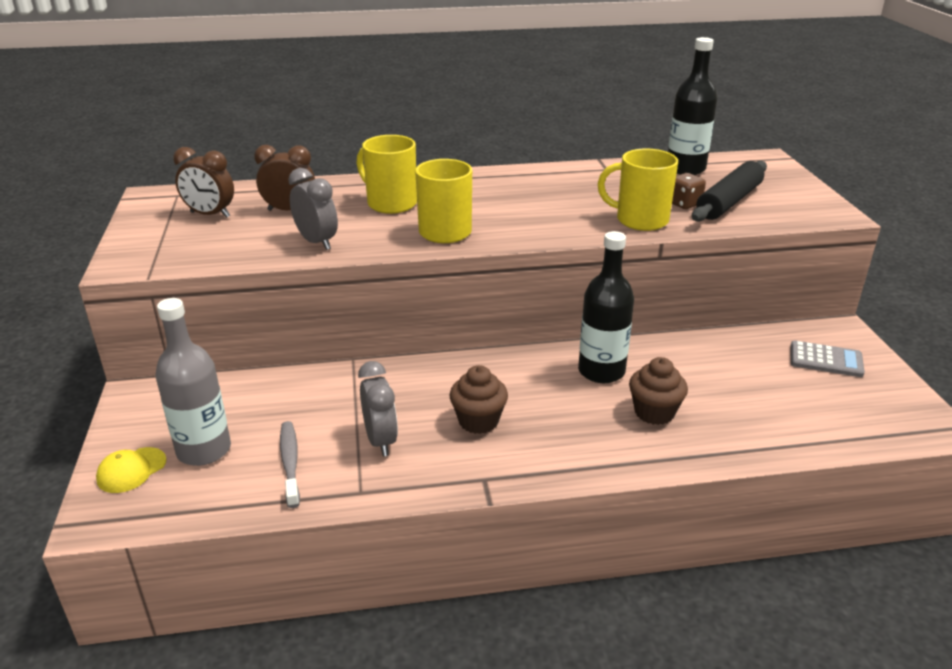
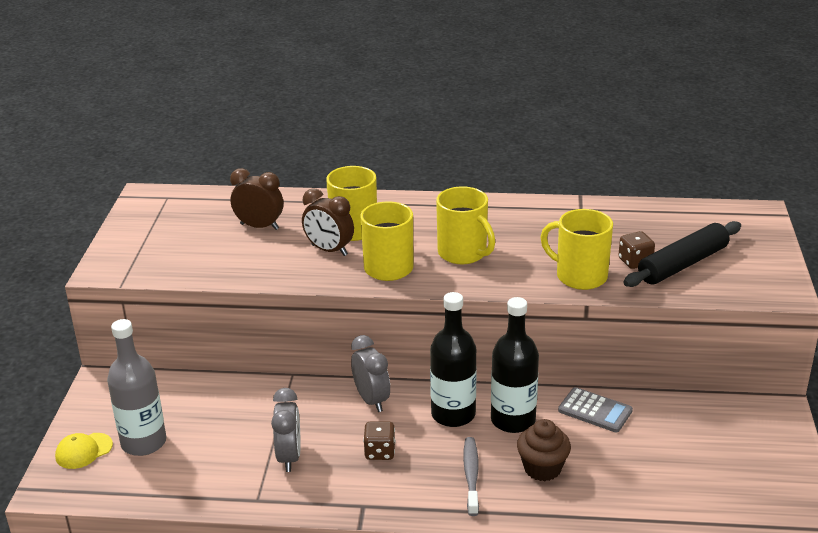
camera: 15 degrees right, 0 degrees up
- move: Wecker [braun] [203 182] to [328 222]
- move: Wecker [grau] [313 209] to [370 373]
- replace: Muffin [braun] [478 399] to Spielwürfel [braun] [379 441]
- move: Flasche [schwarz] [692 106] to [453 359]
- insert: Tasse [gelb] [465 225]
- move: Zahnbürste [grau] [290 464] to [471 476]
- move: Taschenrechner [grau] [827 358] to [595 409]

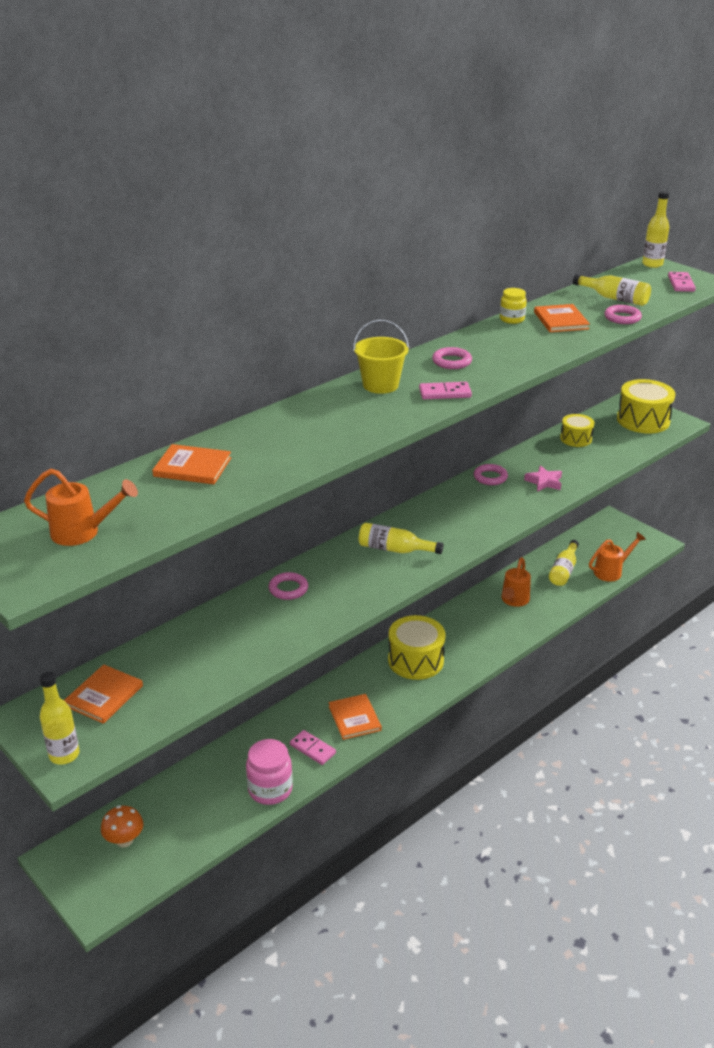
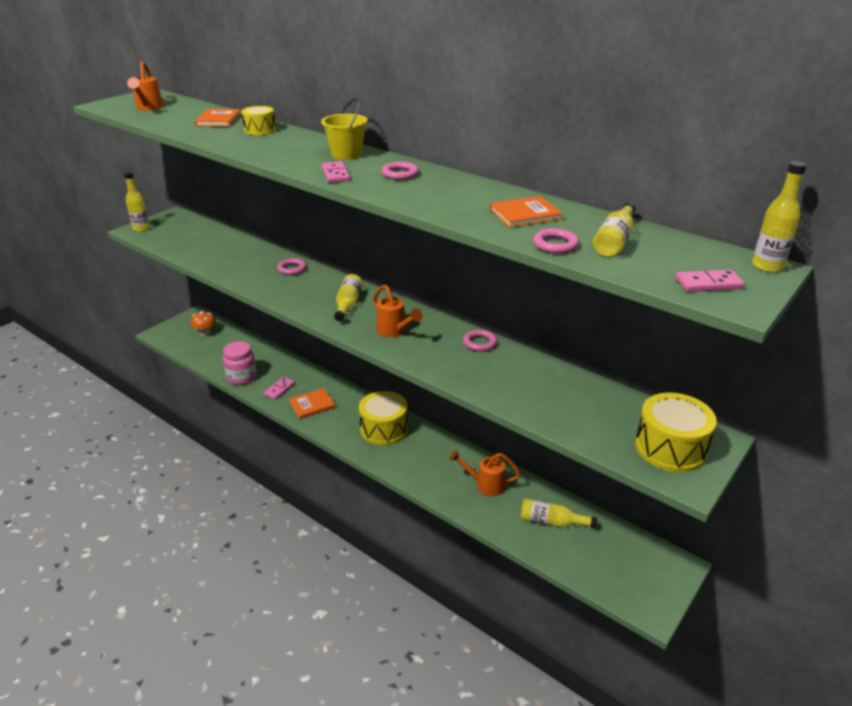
camera: 80 degrees right, 0 degrees up
- move: Trommel [gelb] [577 430] to [258 120]
- move: Gießkanne [orange] [617 557] to [398 311]
- delete: Buch [orange] [103 694]
- delete: Einmachglas [gelb] [513 306]
- delete: Stern [rosa] [543 478]

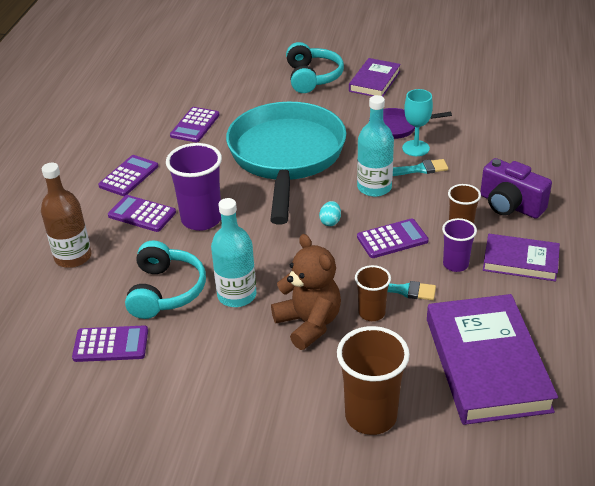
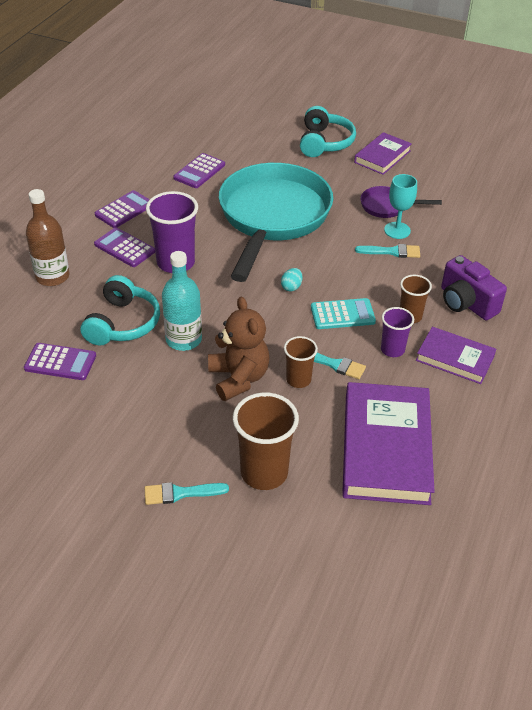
camera: 10 degrees right, 5 degrees up
- insert: Pinsel [türkis] [187 493]
- recolor: Taschenrechner [lila] [393 238] to Taschenrechner [türkis] [343 313]
- delete: Flasche [türkis] [375 146]

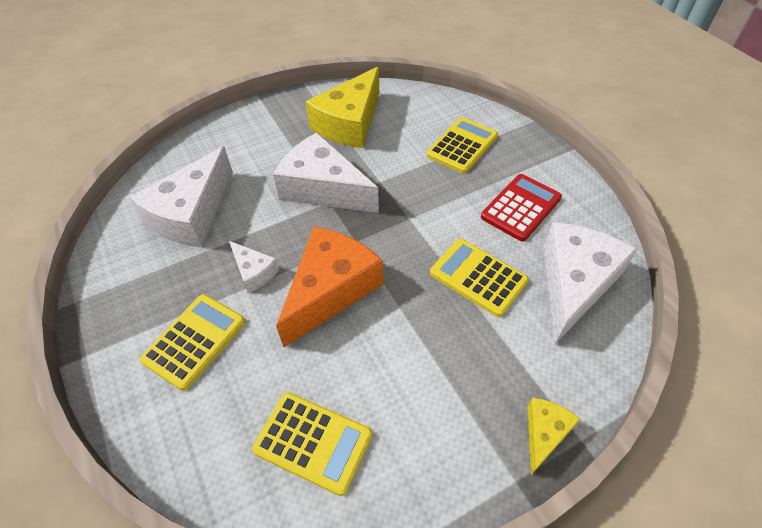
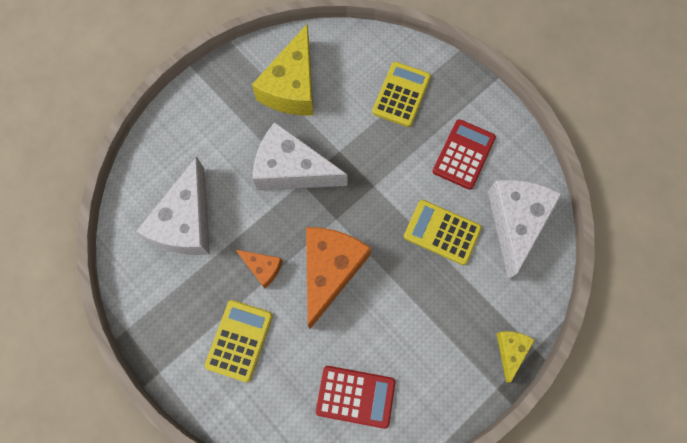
camera: 15 degrees left, 20 degrees up
- recolor: Käse [weiß] [254 267] to Käse [orange] [259 268]
- recolor: Taschenrechner [gelb] [312 444] to Taschenrechner [rot] [355 397]

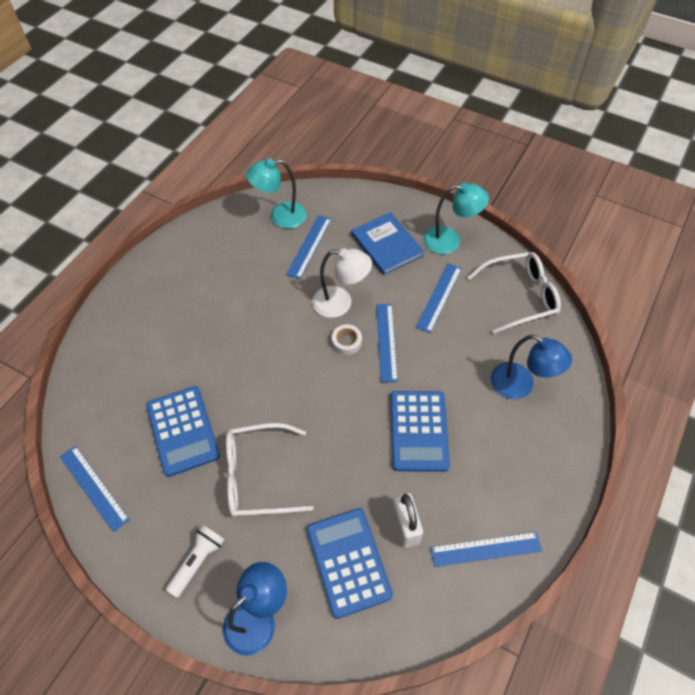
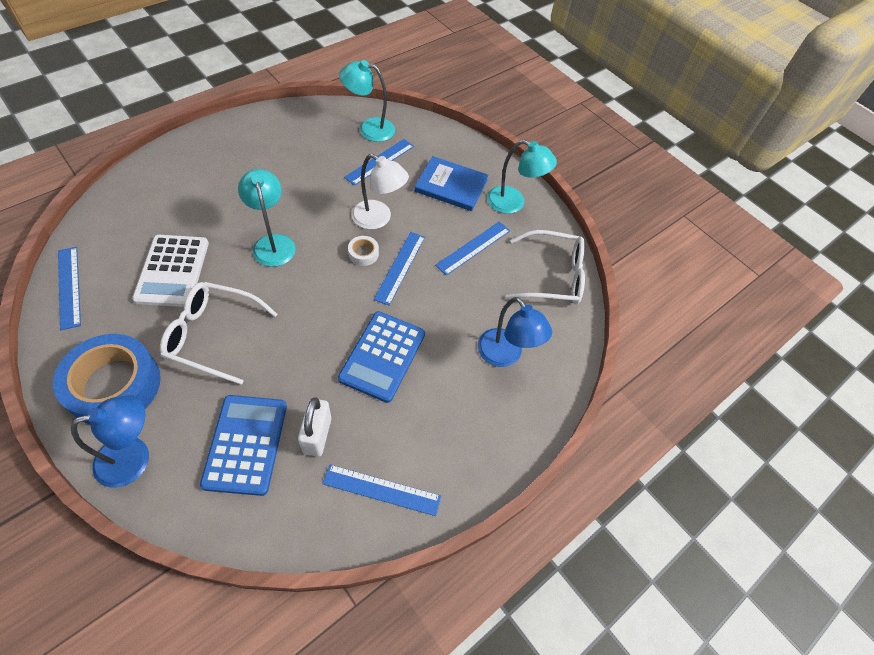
camera: 15 degrees right, 0 degrees up
- replace: Taschenlampe [weiß] [195 561] to Klebeband [blau] [107 379]
- recolor: Taschenrechner [blau] [183 431] to Taschenrechner [weiß] [170 271]
- insert: Lampe [türkis] [266 218]
- rotate: Buch [blau] [387 243] = [451 183] 60 degrees counterclockwise

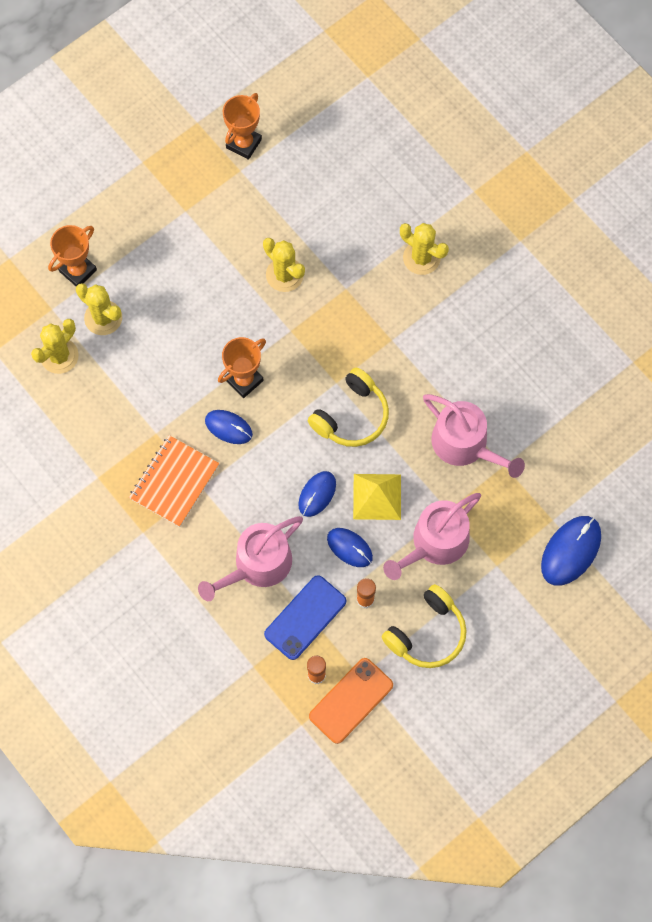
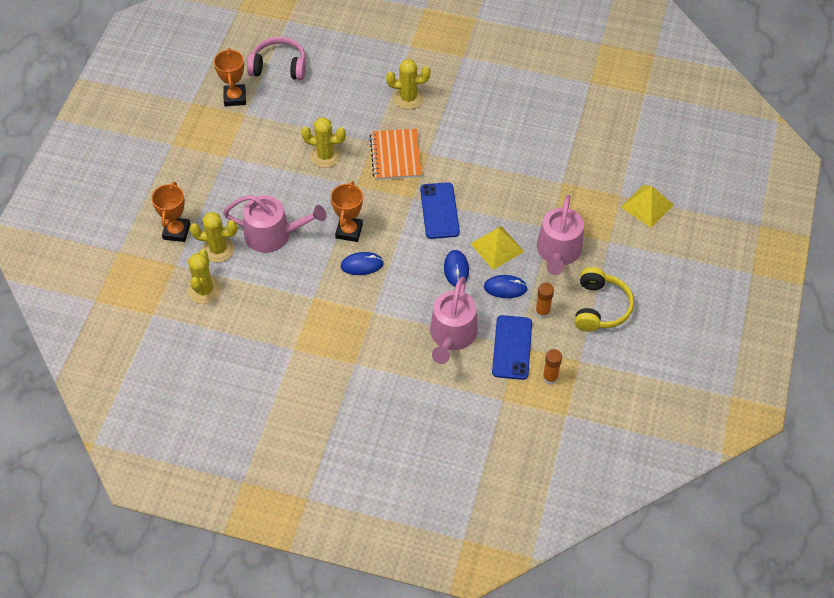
camera: 35 degrees left, 15 degrees down
- move: Gießkanne [rosa] [474 436] to [274 224]
- insert: Kopfhörer [rosa] [276 58]
- move: Notizbuch [orange] [174 481] to [396 154]
- replace: Kopfhörer [gelb] [348 407] to Handy [blau] [440 210]
- replace: Computermaus [blau] [571 551] to Pyramide [gelb] [647 206]
- delete: Handy [orange] [351 701]

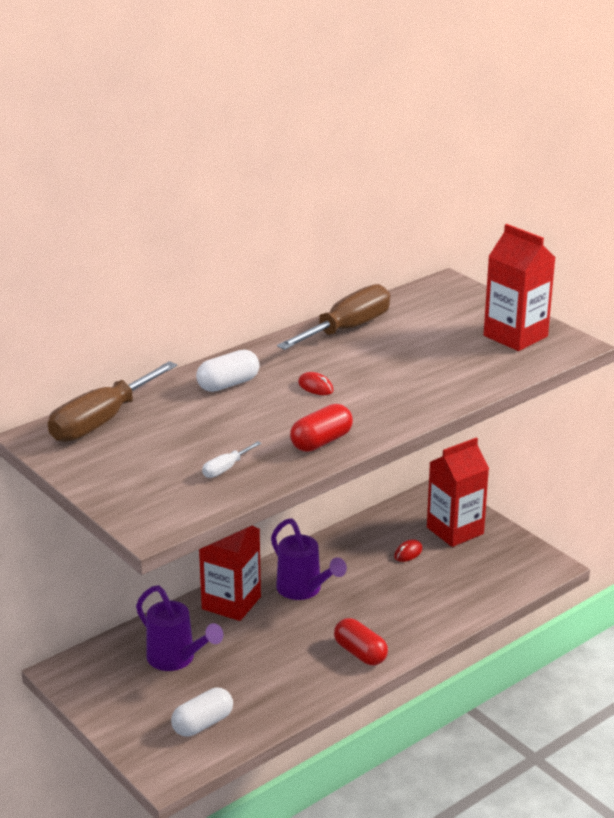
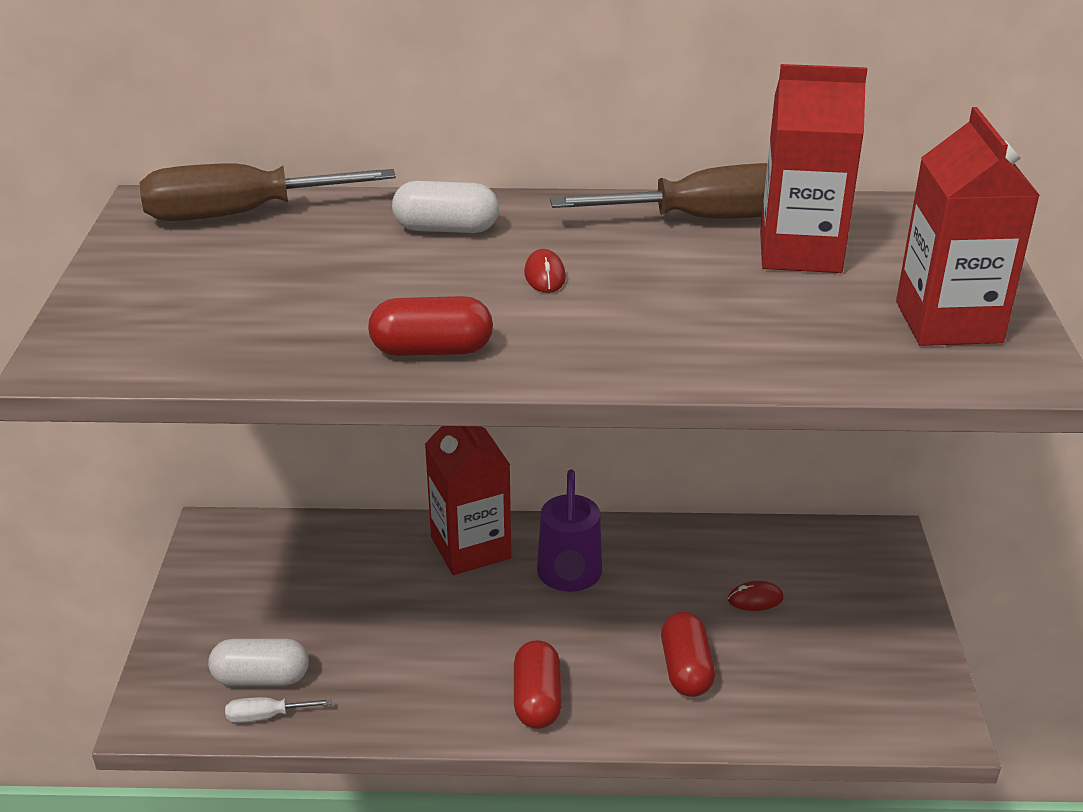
camera: 40 degrees right, 5 degrees up
- move: Schraubenzieher [weiß] [232 459] to [278 710]
- insert: Kapsel [rot] [688 654]
- move: Getränkekarton [rot] [458 492] to [813 168]
- delete: Gießkanne [lila] [179 628]

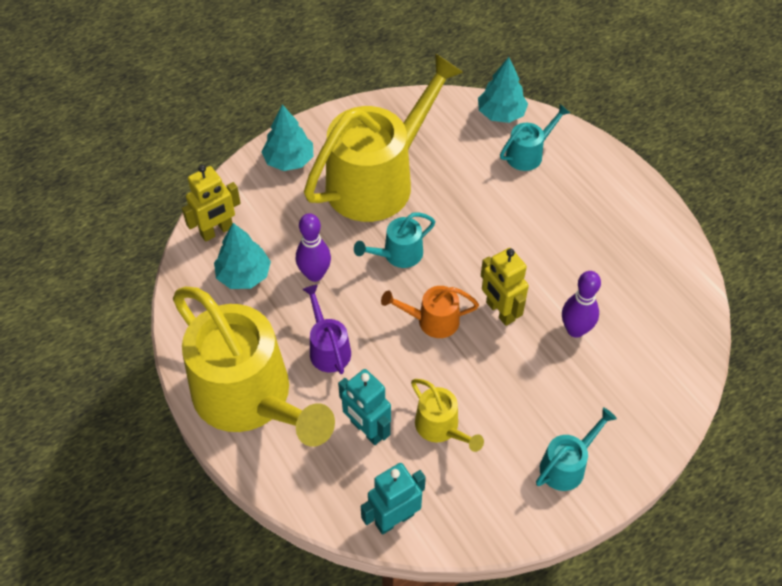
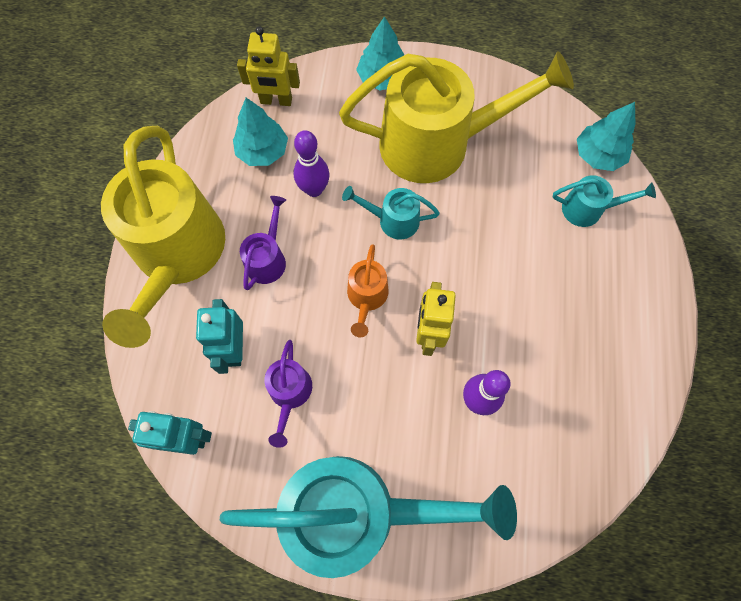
camera: 40 degrees right, 15 degrees up
- resize: Gießkanne [türkis] [576 449] = [368 517] x2.30
- recolor: Gießkanne [gelb] [447 415] to Gießkanne [lila] [288 394]
- rotate: Gießkanne [orange] [430 312] = [367 290] 120 degrees counterclockwise

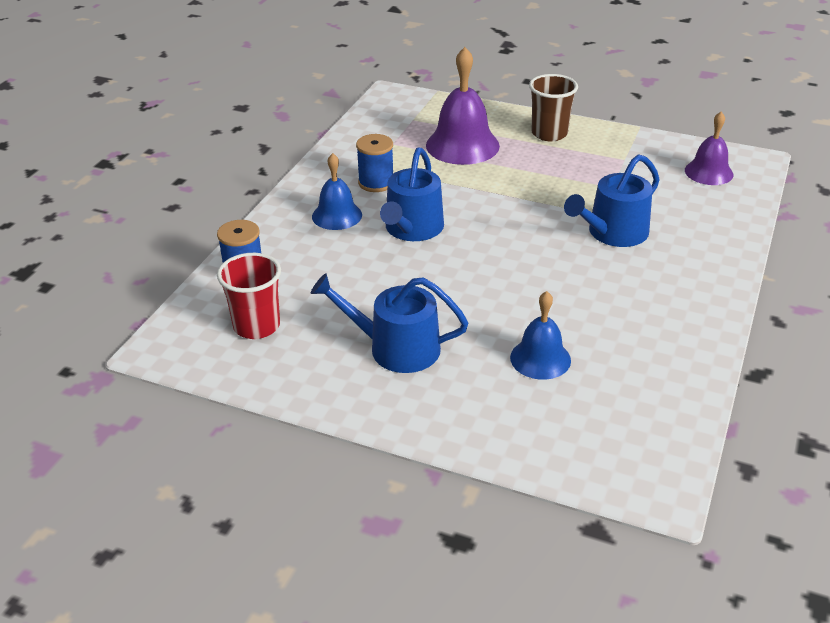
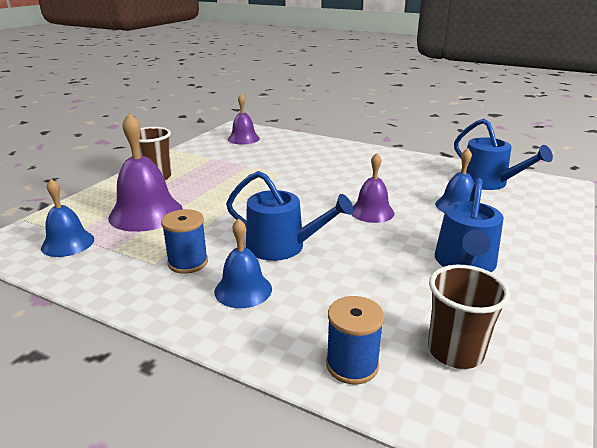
camera: 85 degrees left, 10 degrees down
- insert: Glocke [blau] [67 218]
- insert: Glocke [lila] [373 188]
- recolor: Becher [rot] [249 296] to Becher [braun] [469 317]
- move: Gießkanne [blau] [612 200] to [503 154]

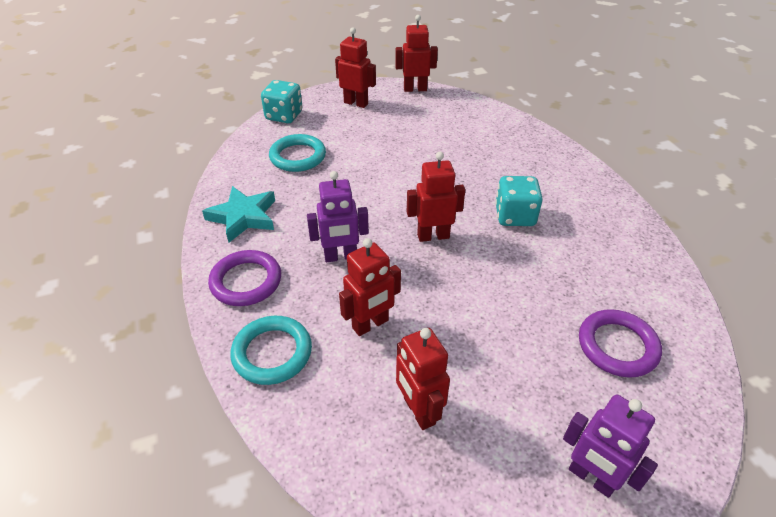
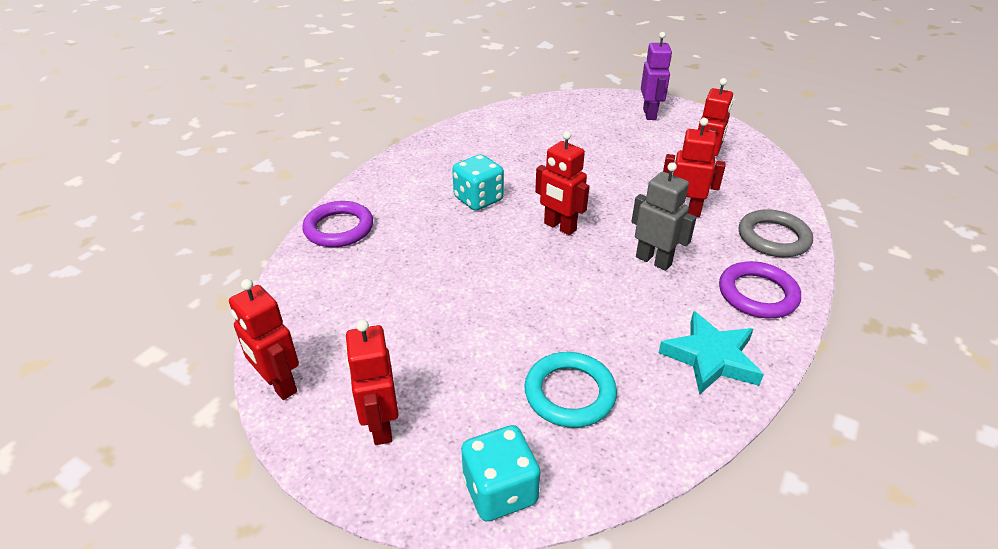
camera: 130 degrees left, 5 degrees down
- move: Ring [lila] [620 343] to [337 224]
- recolor: Roboter [lila] [338 216] to Roboter [grau] [664 216]
- recolor: Ring [türkis] [271 350] to Ring [grau] [776 233]

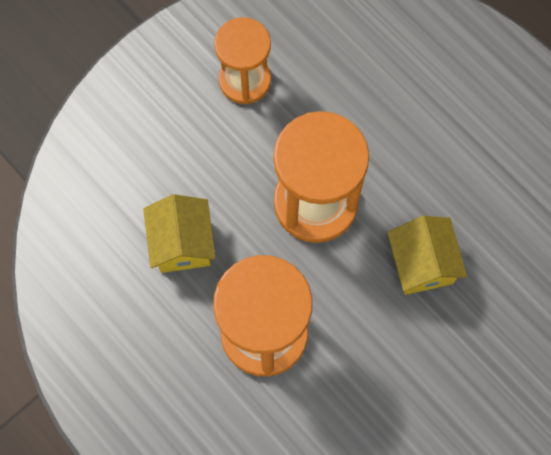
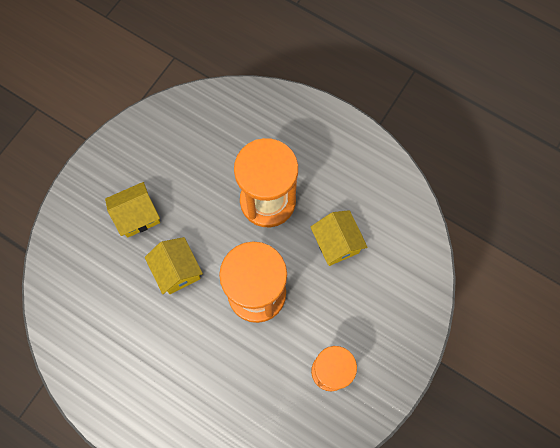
camera: 165 degrees right, 0 degrees up
- insert: Haus [gelb] [132 210]

